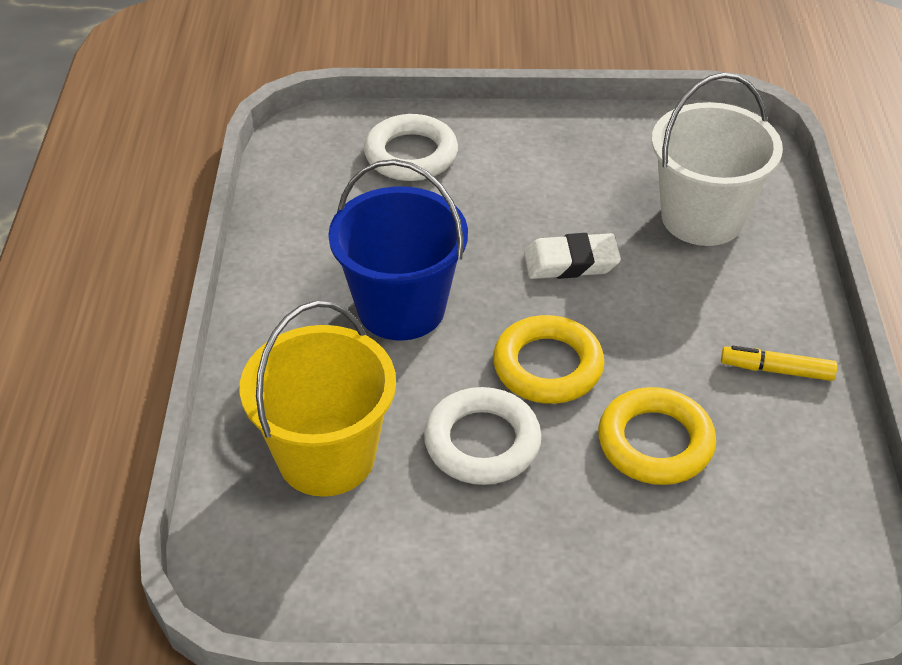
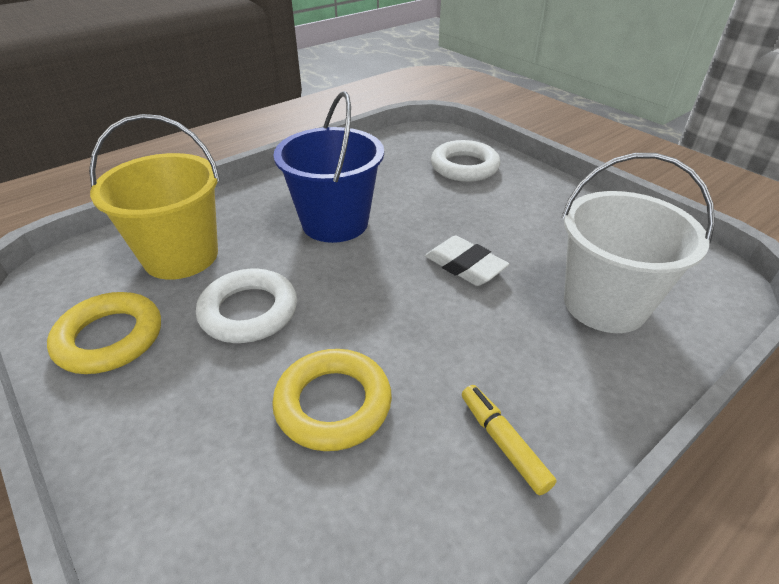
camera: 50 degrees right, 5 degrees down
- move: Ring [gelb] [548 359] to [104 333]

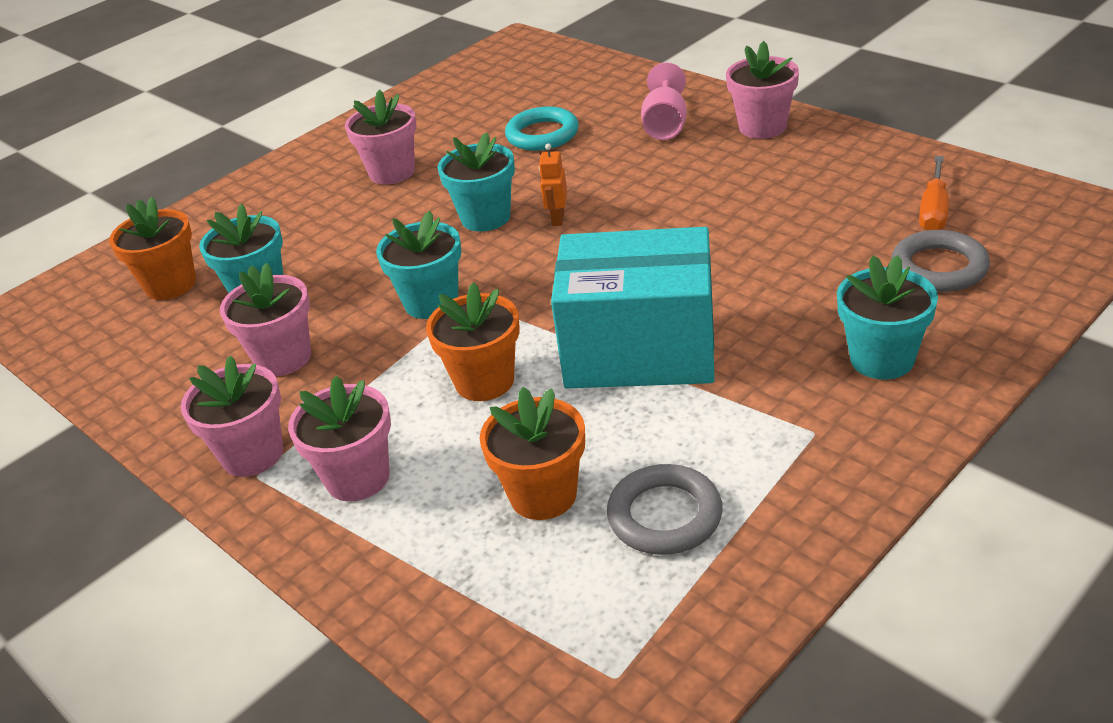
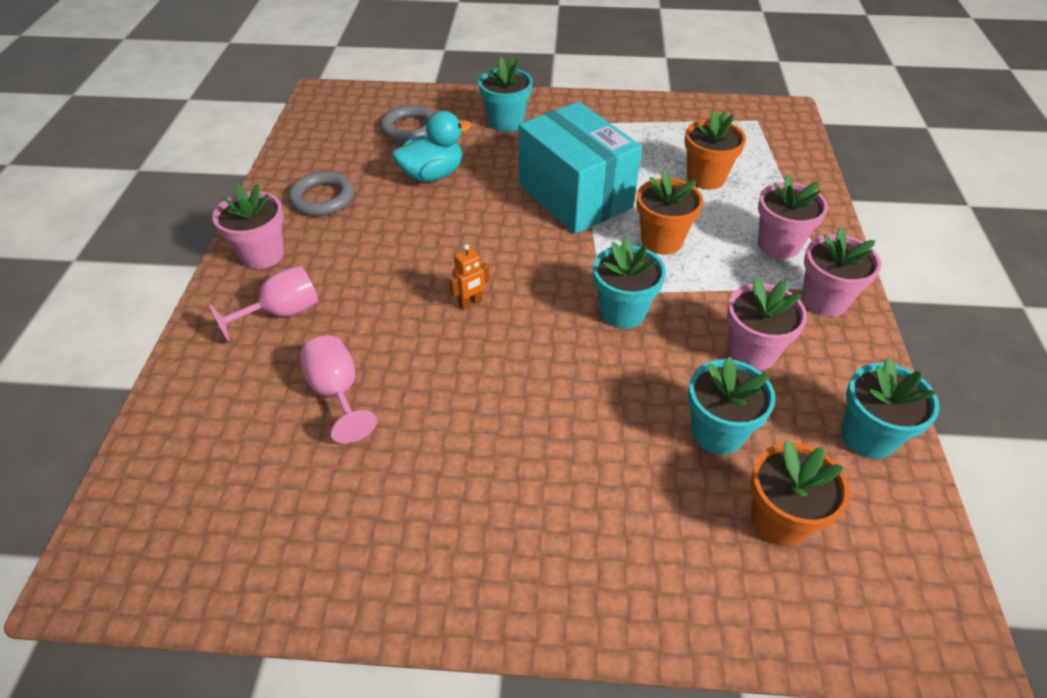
camera: 135 degrees left, 10 degrees up
- move: Ring [grau] [665 509] to [321 193]
- replace: Ring [türkis] [542 128] to Kelch [rosa] [338 389]
- insert: Ente [türkis] [432 146]
- move: Blumentopf [türkis] [476 182] to [890 408]
- delete: Blumentopf [rosa] [380 137]
- delete: Schraubenzieher [orange] [934 193]

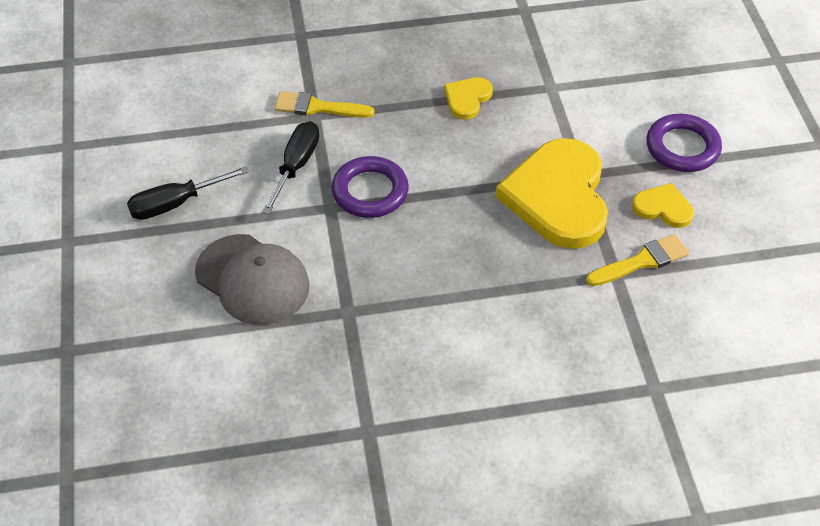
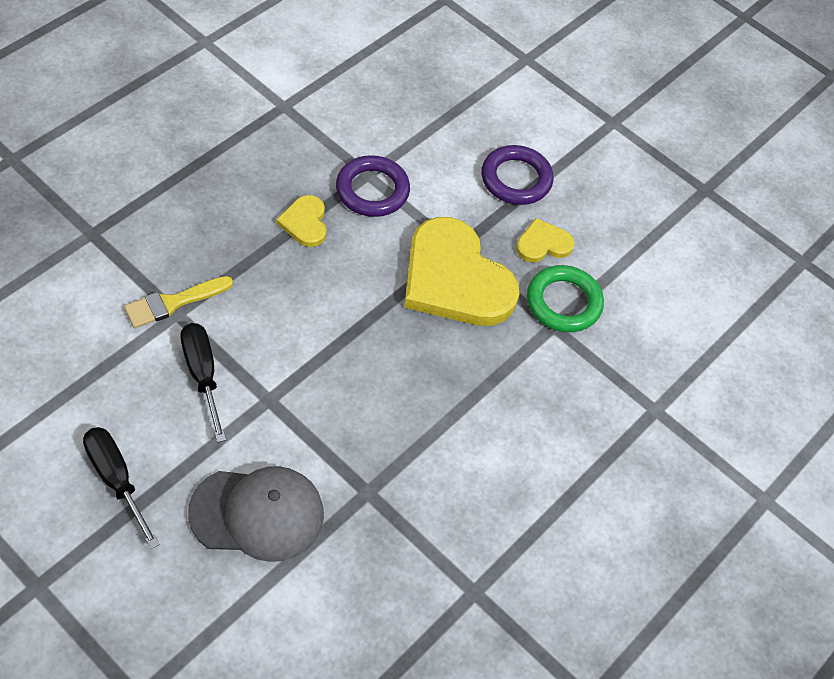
camera: 45 degrees left, 5 degrees up
- rotate: Schraubenzieher [schwarz] [188 193] = [121 488] 120 degrees clockwise
- move: Ring [lila] [370 187] to [373 186]
- replace: Pinsel [gelb] [637 260] to Ring [grün] [565 298]

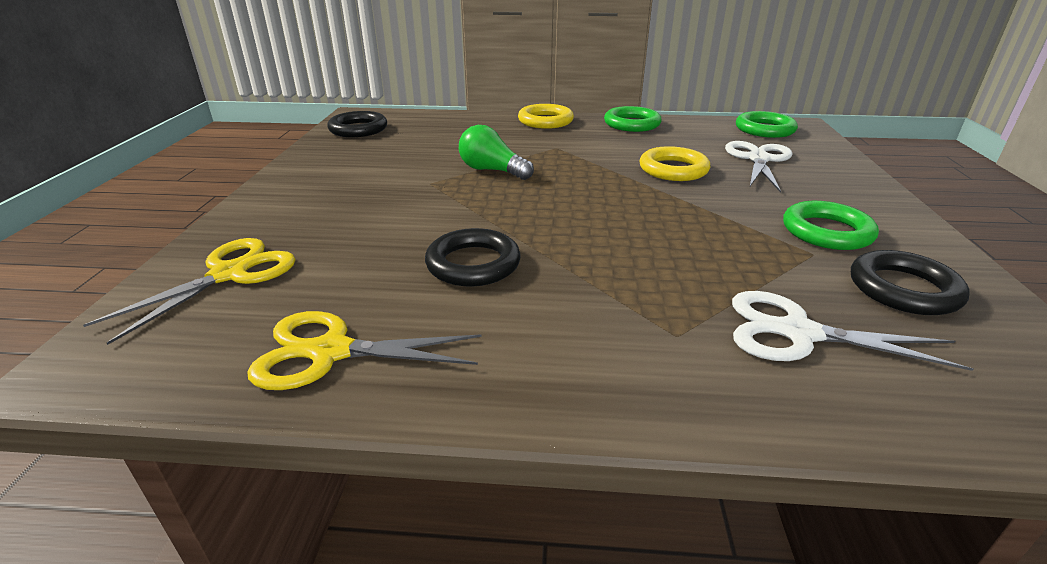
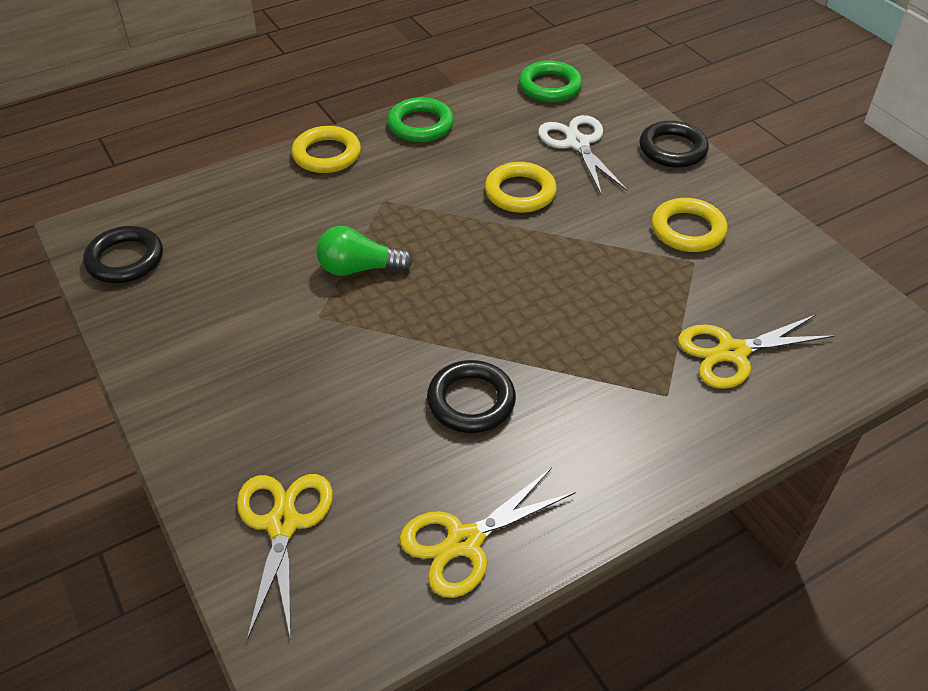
camera: 35 degrees left, 15 degrees up
- move: Ring [schwarz] [910 282] to [674 144]
- recolor: Ring [grün] [831 225] to Ring [gelb] [690 225]
- recolor: Schere [weiß] [852 331] to Schere [gelb] [756 351]

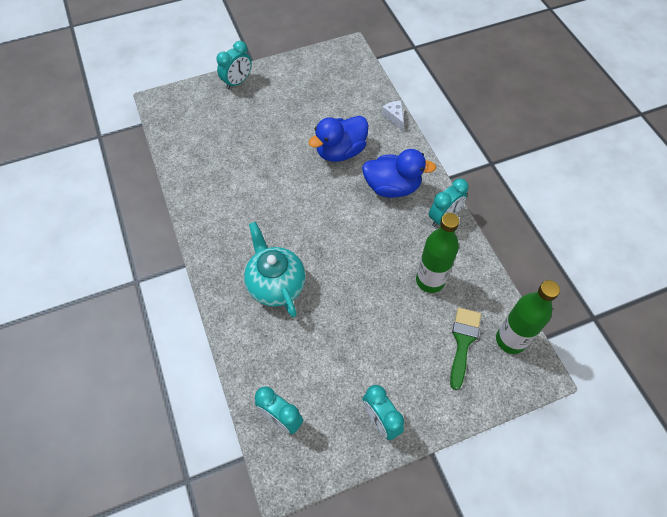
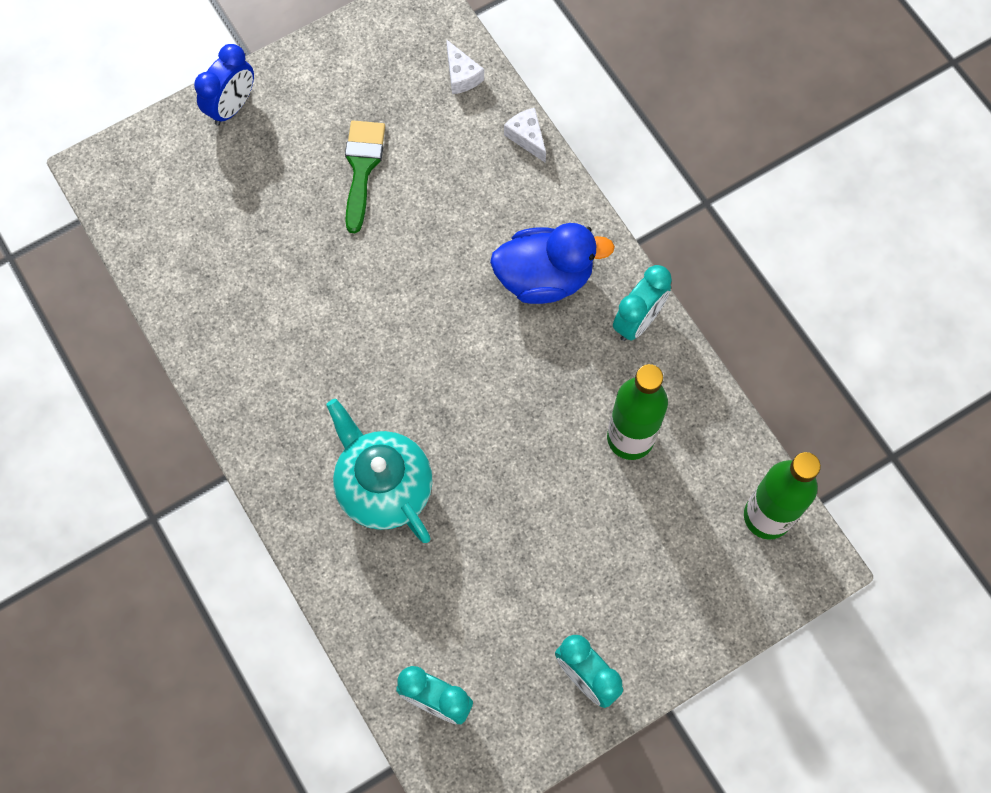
camera: 10 degrees left, 10 degrees up
- recolor: Wecker [türkis] [234 65] to Wecker [blau] [224 84]
- move: Pinsel [grün] [465 349] to [365 177]
- insert: Käse [weiß] [465 66]
- delete: Ente [blau] [338 139]

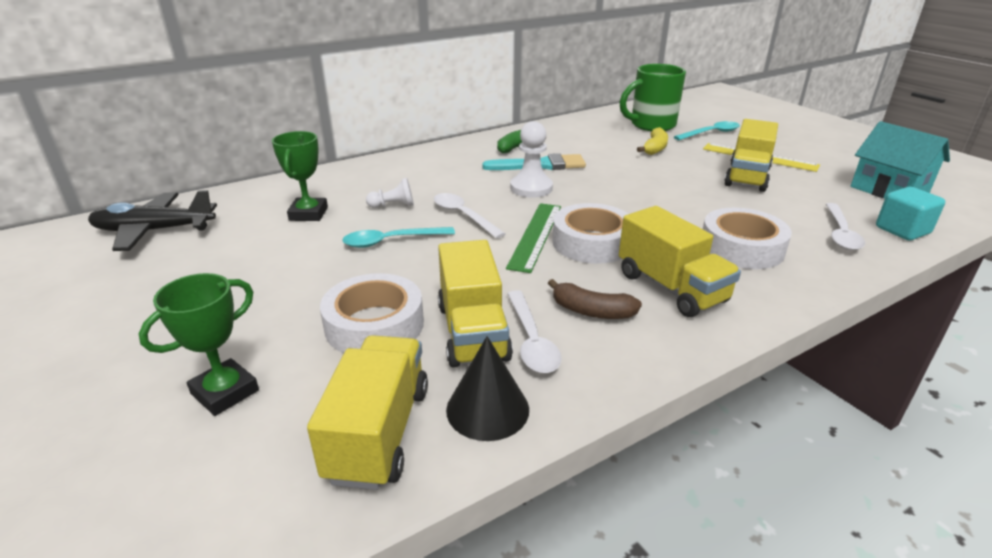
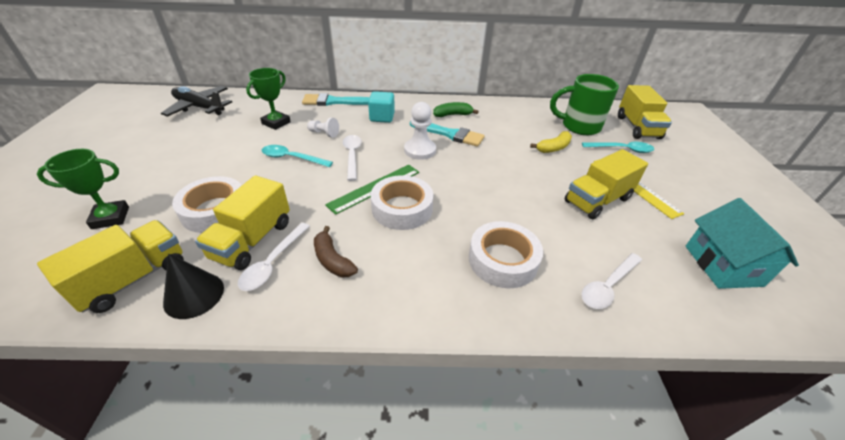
camera: 30 degrees right, 10 degrees up
- insert: Pinsel [türkis] [336 99]
- move: Kubus [türkis] [910 214] to [381 107]
- move: Lastwagen [gelb] [680 261] to [645 112]

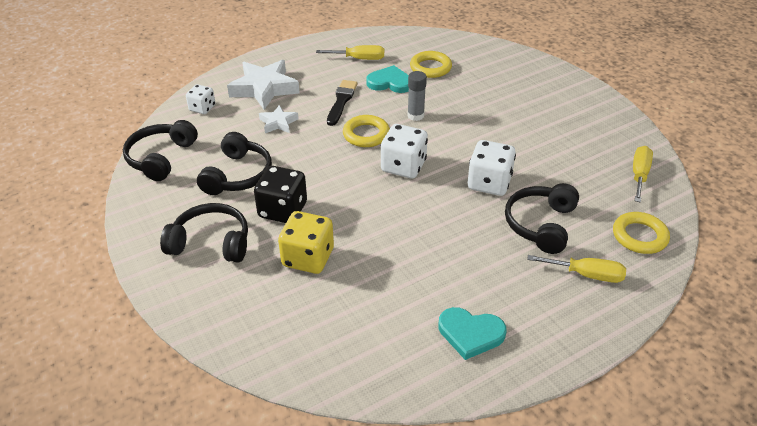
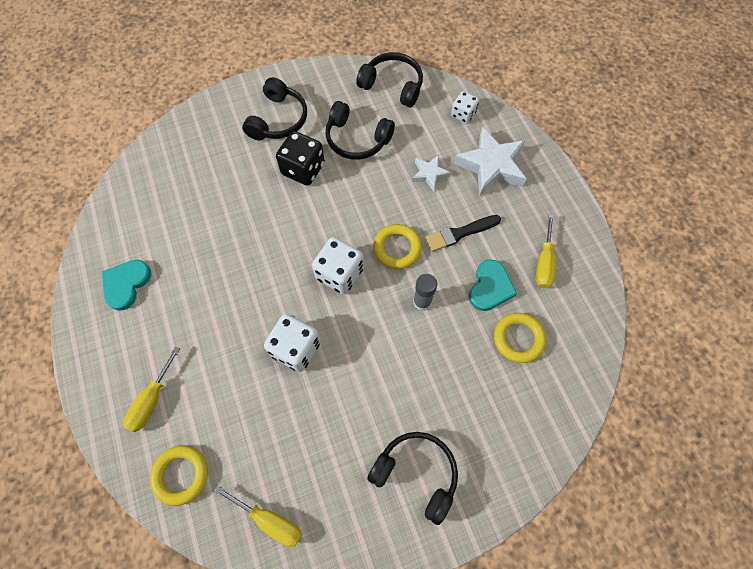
camera: 100 degrees right, 25 degrees up
- move: Kopfhörer [schwarz] [542 218] to [412 478]
- rotate: Pinsel [schwarz] [342 103] = [463 233] 135 degrees clockwise
- delete: Spielwürfel [gelb] [306 242]

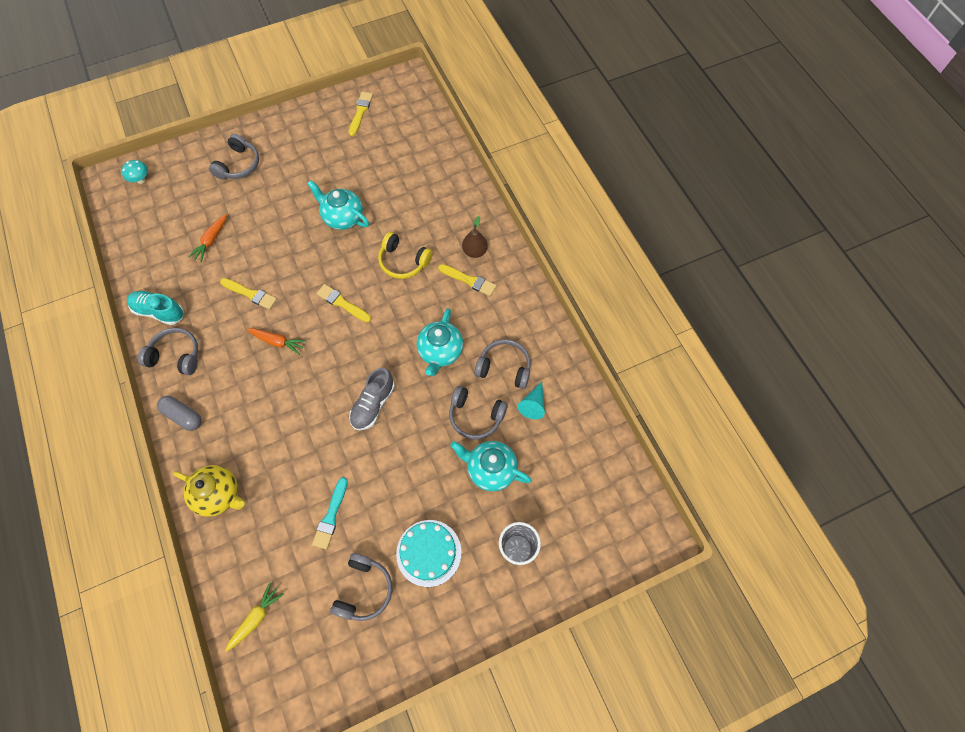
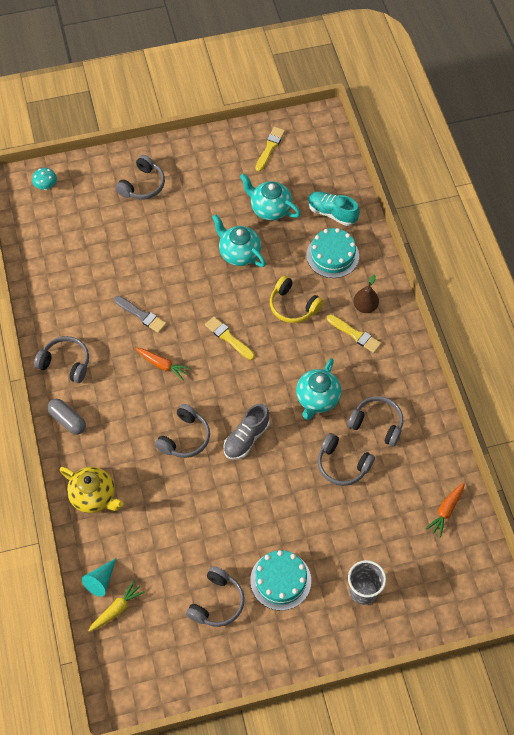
camera: 10 degrees right, 5 degrees down
- move: Kegel [türkis] [531 400] to [99 577]
- recolor: Pinsel [gelb] [248 294] to Pinsel [grau] [140 314]
- insert: Kopfhörer [grau] [182 431]
- move: Teekanne [türkis] [491 466] to [270 196]
- insert: Kuchen [türkis] [332 253]
- move: Schuh [türkis] [155 308] to [334 208]
- move: Karotte [orange] [207 238] to [445 510]
- delete: Pinsel [türkis] [330 513]

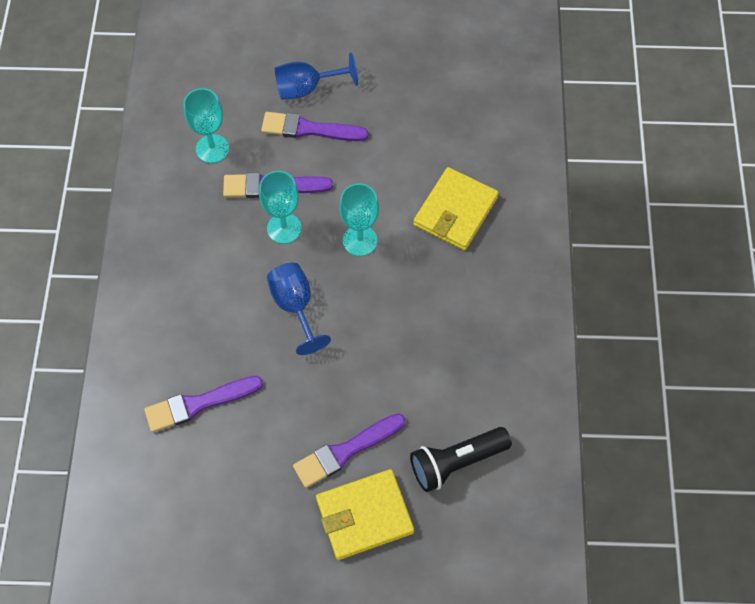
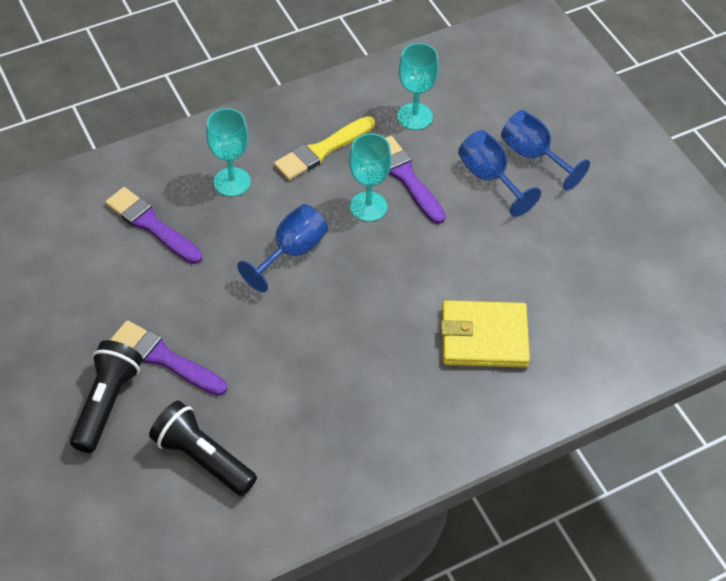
camera: 60 degrees right, 10 degrees down
- replace: Geldbörse [gelb] [365 514] to Taschenlampe [schwarz] [106 396]
- move: Kelch [türkis] [359 219] to [228 152]
- insert: Pinsel [gelb] [324 148]
- replace: Pinsel [lila] [314 126] to Kelch [blau] [499 173]

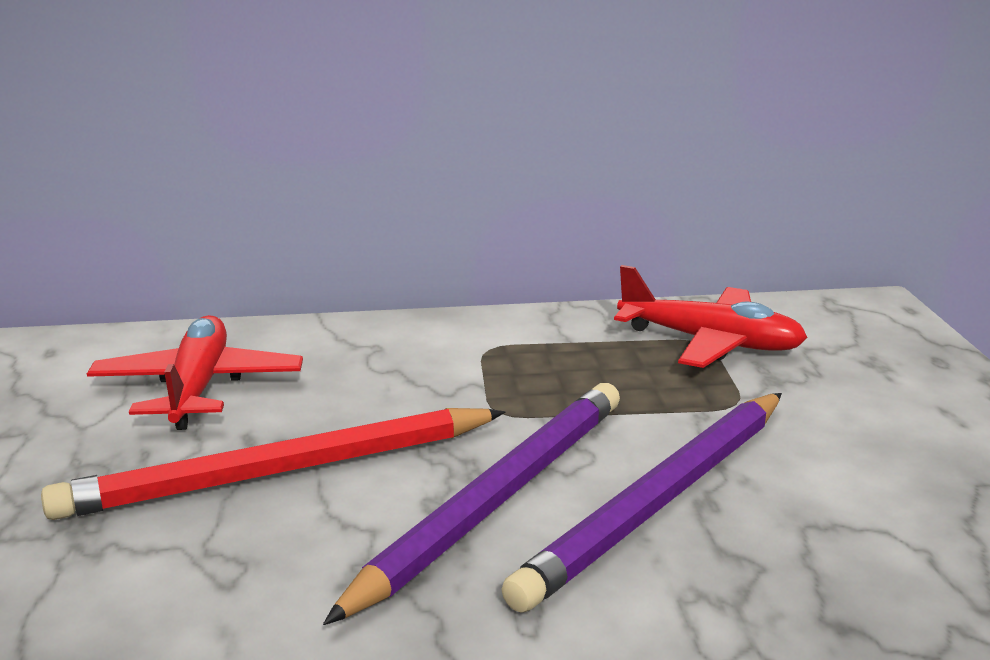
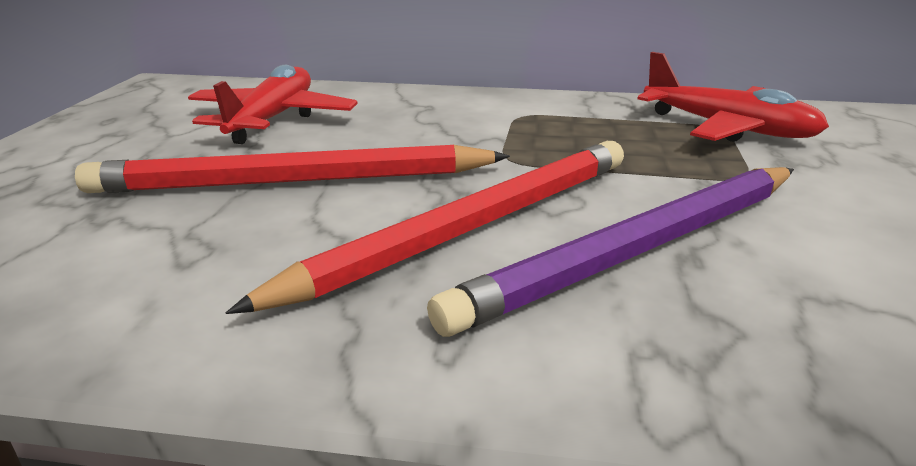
camera: 15 degrees right, 5 degrees up
- recolor: Bleistift [lila] [471 504] to Bleistift [rot] [424 227]

